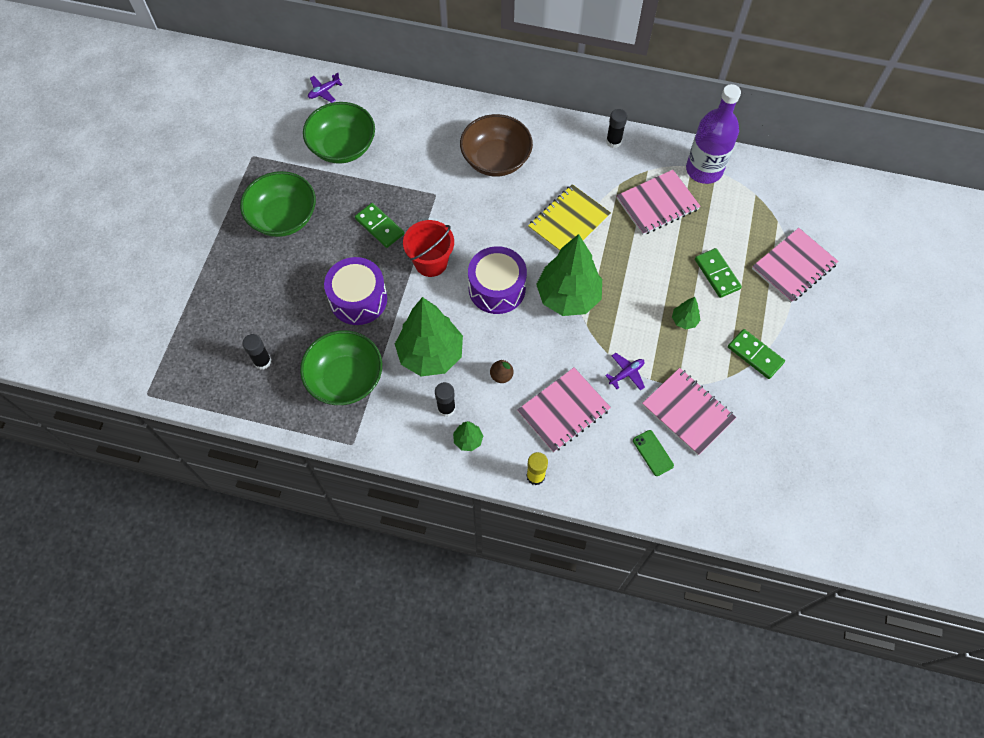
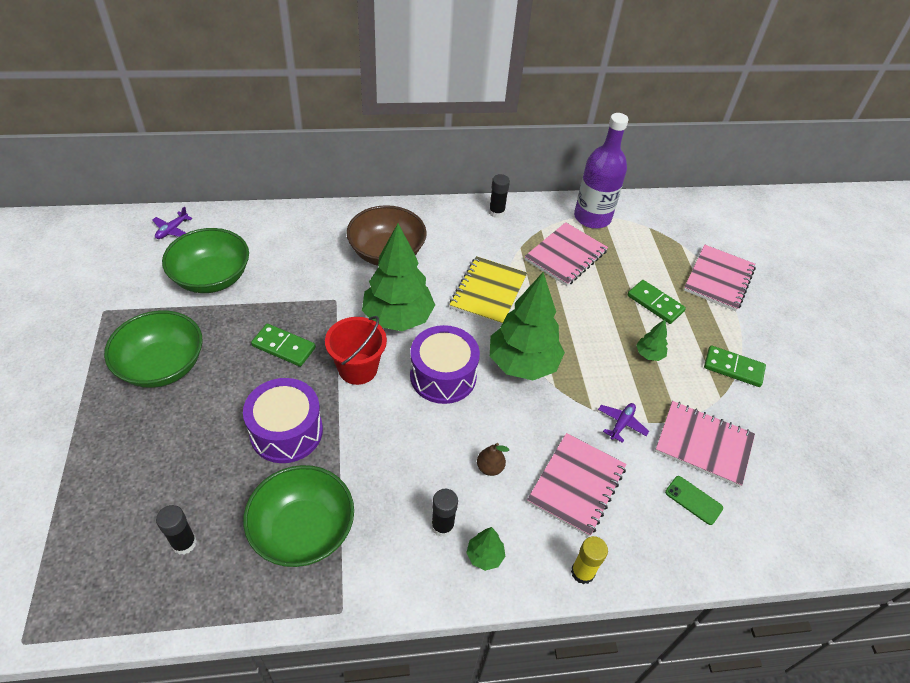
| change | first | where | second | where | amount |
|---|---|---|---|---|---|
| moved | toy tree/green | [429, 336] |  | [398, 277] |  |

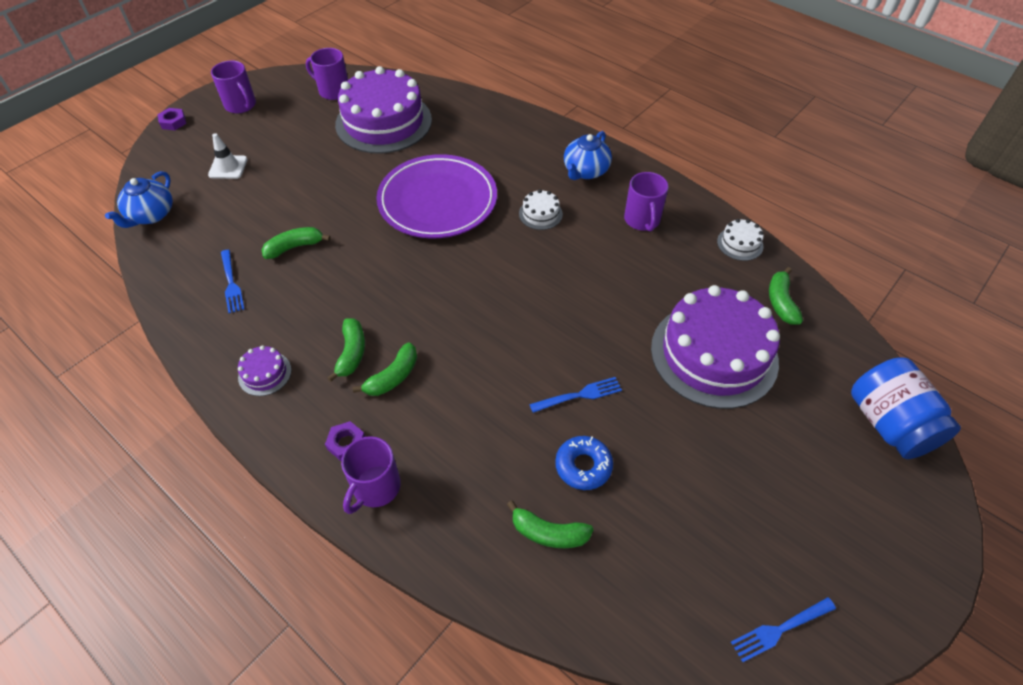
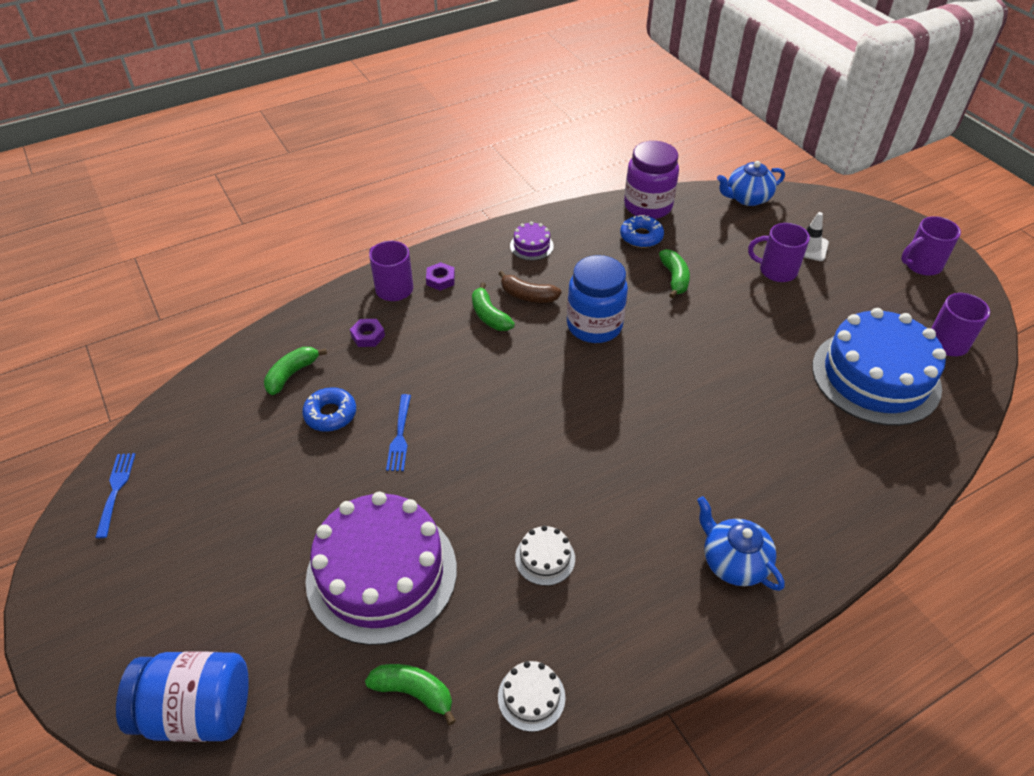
| change | first | where | second | where | amount |
|---|---|---|---|---|---|
| recoloured | gateau/violet | [383, 110] | gateau/cobalt | [879, 367] |  |
| moved | hexagon nut/violet | [172, 119] |  | [367, 333] |  |
| removed | flat dish/violet | [436, 196] |  |  |  |
| turned | tea pot/cobalt | [139, 199] |  | [751, 183] | 60 degrees counterclockwise |
| moved | mug/violet | [646, 202] |  | [779, 252] |  |
| moved | gateau/white | [541, 209] |  | [545, 555] |  |
| replaced | table fork/cobalt | [232, 281] | donut/cobalt | [642, 231] |  |
| recoloured | banana/green | [346, 350] | banana/russet | [530, 287] |  |
| added |  |  | jar/violet | [651, 180] |  |
| added |  |  | jar/cobalt | [597, 299] |  |

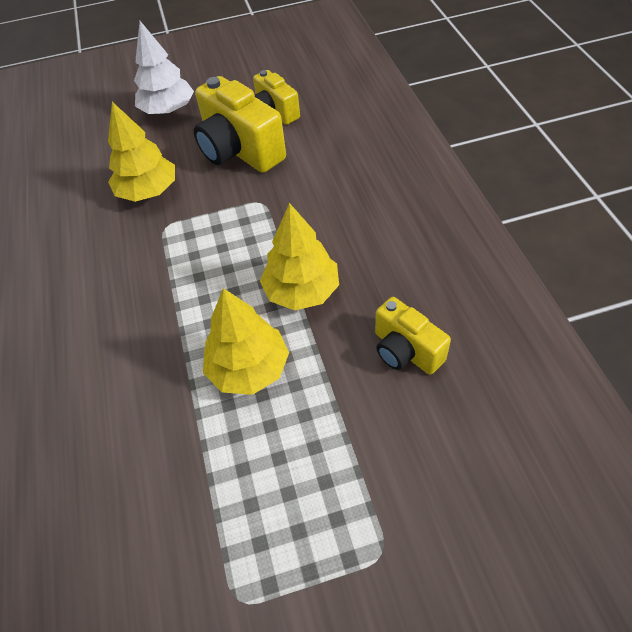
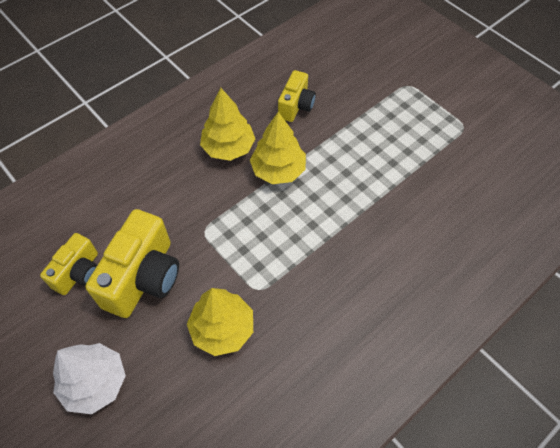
| change | first | where | second | where | amount |
|---|---|---|---|---|---|
| moved | toy tree/yellow | [246, 341] |  | [227, 124] |  |

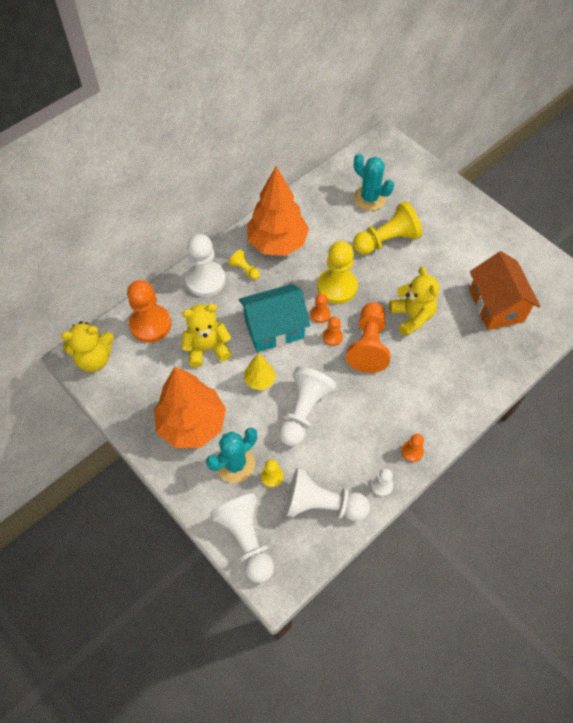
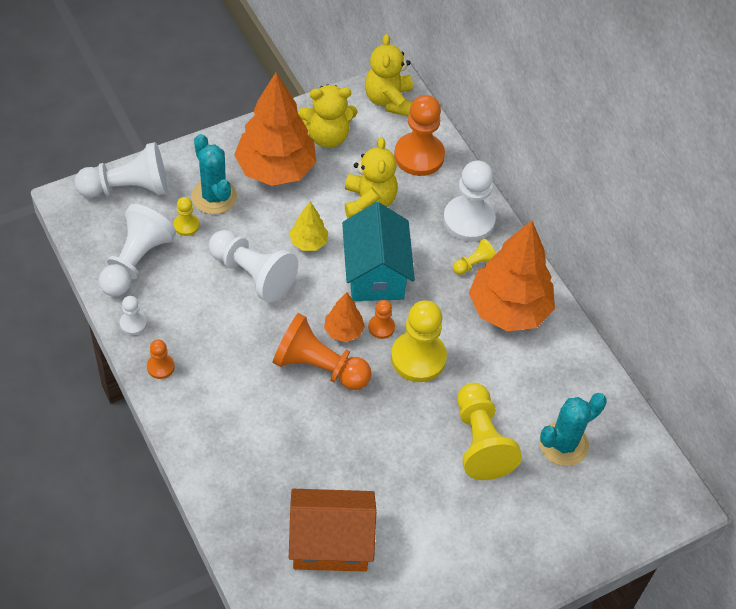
| change | first | where | second | where | amount |
|---|---|---|---|---|---|
| moved | stuffed bear/yellow | [414, 301] |  | [327, 116] |  |
| replaced | pawn/orange-coloured | [333, 331] | toy tree/orange-coloured | [344, 317] |  |

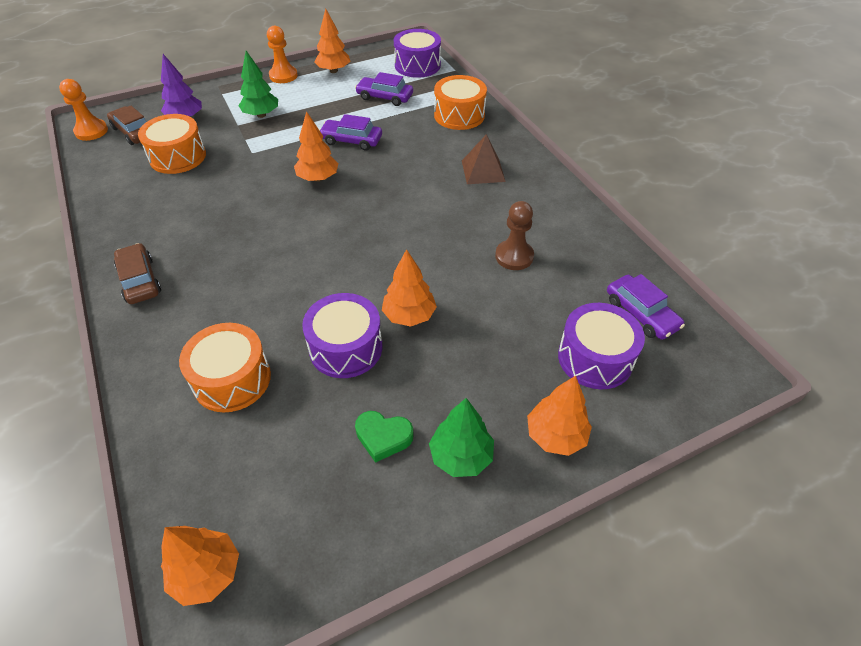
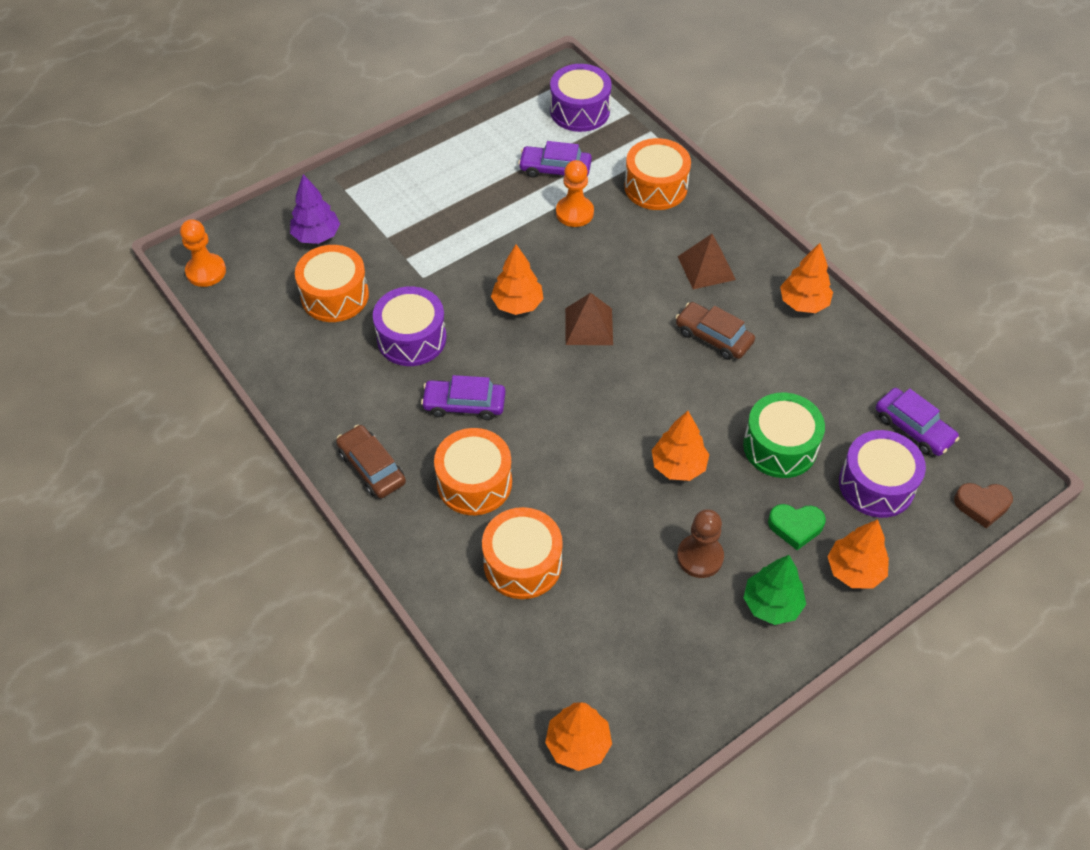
| change | first | where | second | where | amount |
|---|---|---|---|---|---|
| moved | toy tree/orange-coloured | [332, 41] |  | [806, 278] |  |
| moved | pawn/orange-coloured | [282, 54] |  | [575, 193] |  |
| removed | toy tree/green | [258, 84] |  |  |  |
| moved | car/russet | [127, 125] |  | [715, 331] |  |
| moved | car/violet | [350, 132] |  | [463, 397] |  |
| moved | pawn/russet | [514, 235] |  | [700, 543] |  |
| moved | toy drum/violet | [342, 335] |  | [409, 326] |  |
| moved | heart shape/green | [384, 437] |  | [797, 527] |  |
| added |  |  | pyramid shape/russet | [589, 319] |  |
| added |  |  | toy drum/green | [784, 435] |  |
| added |  |  | toy drum/orange-coloured | [473, 471] |  |
| added |  |  | heart shape/russet | [983, 505] |  |

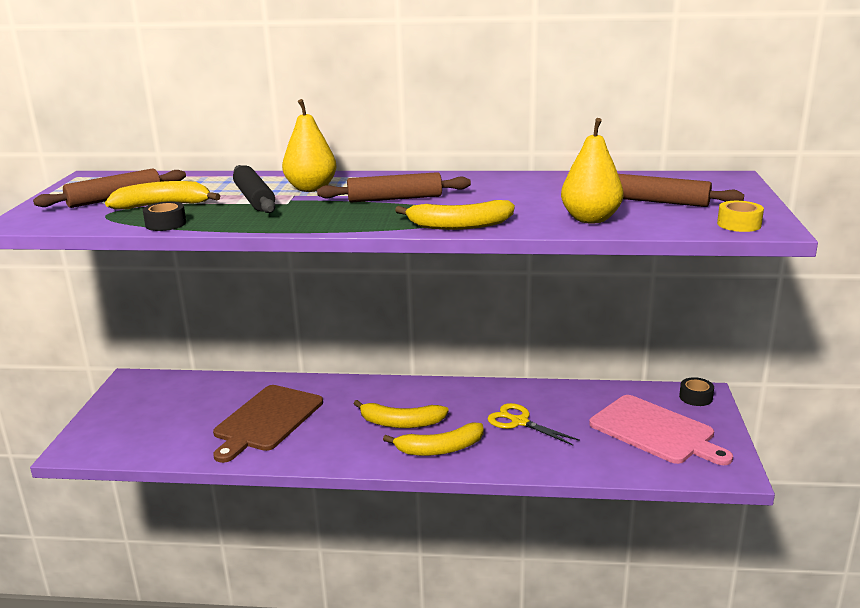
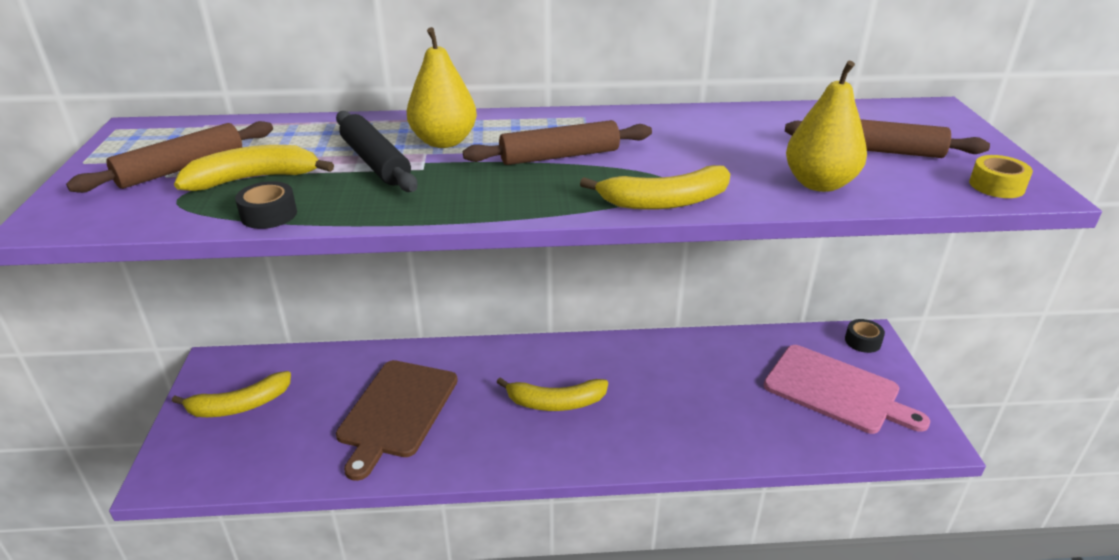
| change | first | where | second | where | amount |
|---|---|---|---|---|---|
| removed | scissors/yellow | [533, 424] |  |  |  |
| moved | banana/yellow | [433, 439] |  | [231, 394] |  |

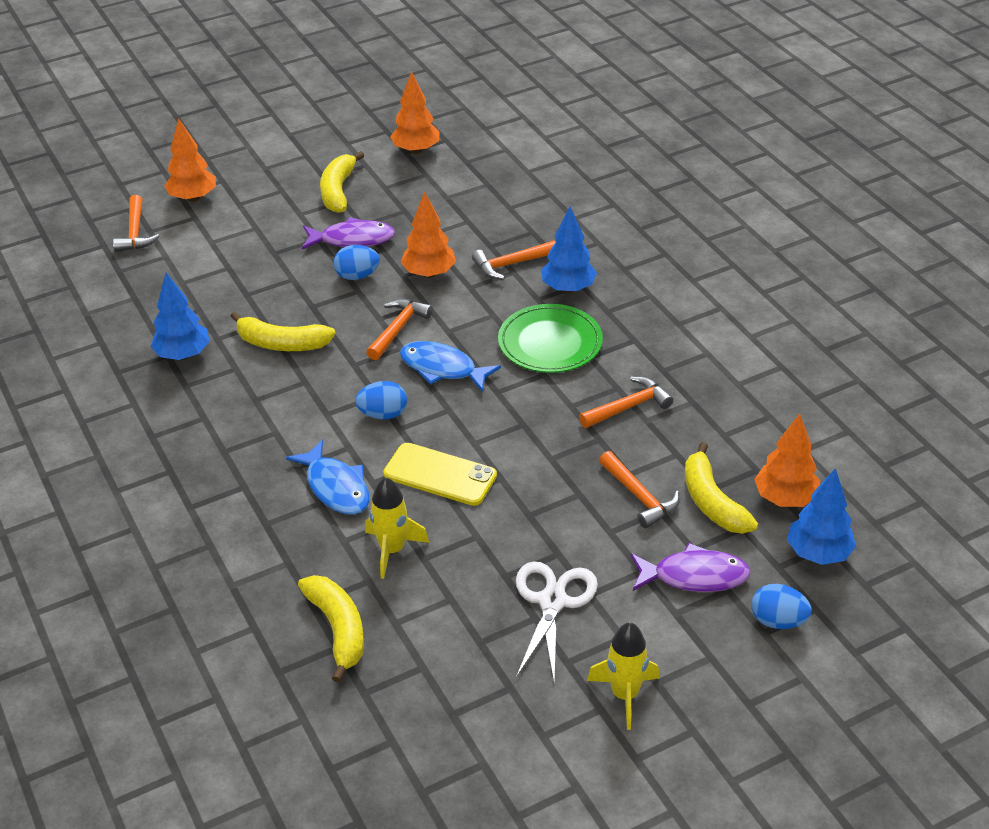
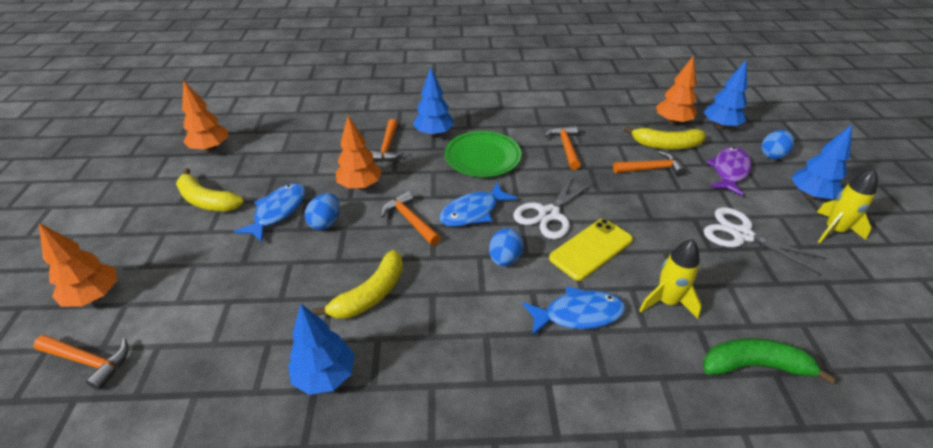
| change | first | where | second | where | amount |
|---|---|---|---|---|---|
| recoloured | toy fish/violet | [348, 233] | toy fish/cobalt | [270, 212] |  |
| recoloured | banana/yellow | [331, 629] | banana/green | [769, 361] |  |
| added |  |  | toy tree/cobalt | [821, 162] |  |
| added |  |  | scissors/white | [554, 206] |  |

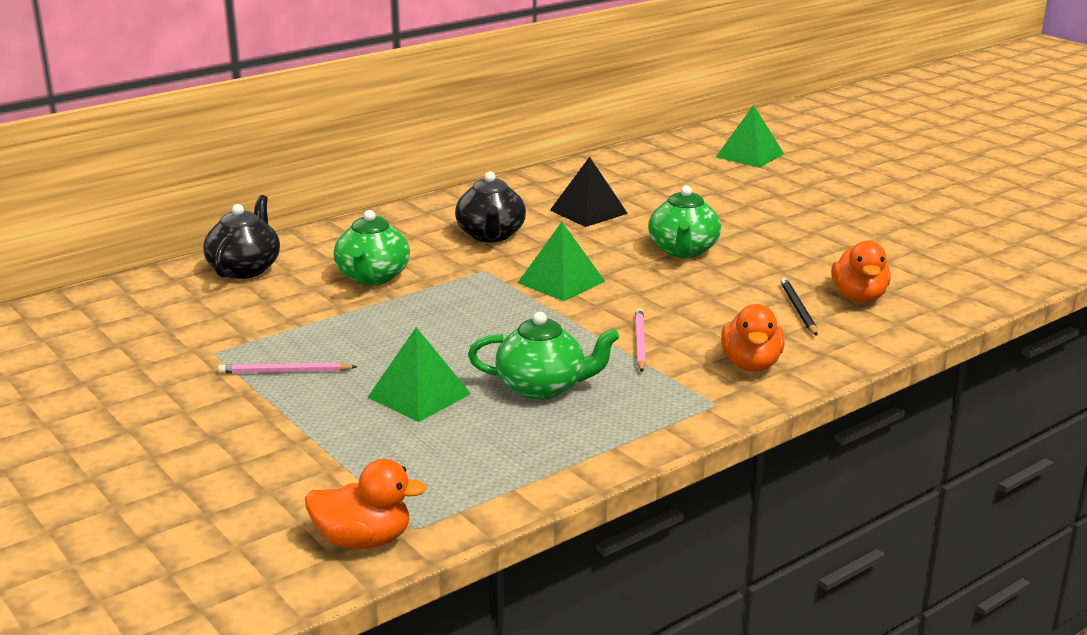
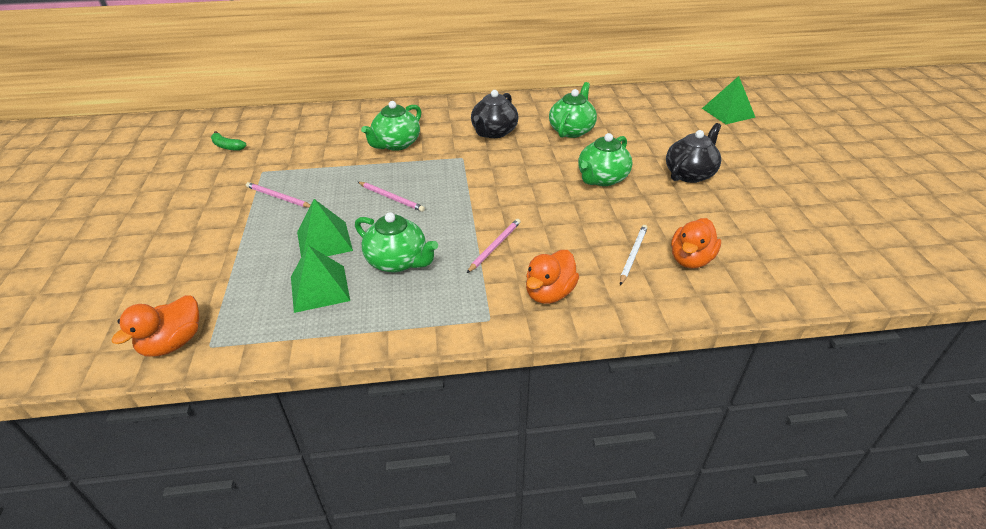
| change | first | where | second | where | amount |
|---|---|---|---|---|---|
| replaced | pyramid shape/jet-black | [589, 192] | tea pot/green | [573, 110] |  |
| moved | tea pot/jet-black | [241, 237] |  | [693, 153] |  |
| moved | pyramid shape/green | [561, 261] |  | [320, 279] |  |
| recoloured | lead pencil/jet-black | [798, 307] | lead pencil/white | [634, 255] |  |
| turned | toy duck/orange-coloured | [366, 504] |  | [155, 326] | 90 degrees clockwise |
| added |  |  | banana/green | [228, 141] |  |
| added |  |  | lead pencil/rose-pink | [391, 197] |  |

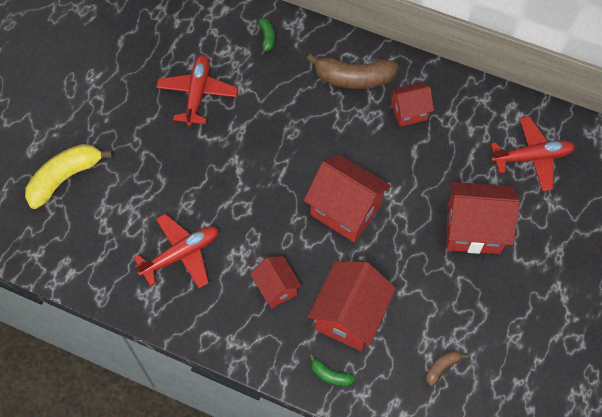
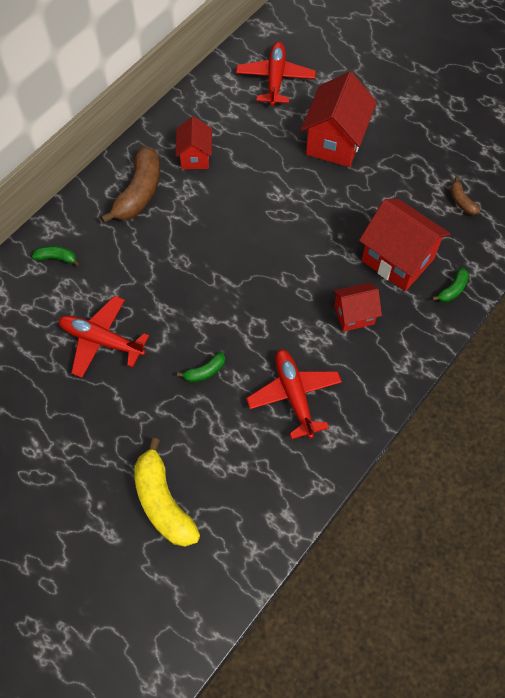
| change | first | where | second | where | amount |
|---|---|---|---|---|---|
| removed | cottage/red | [347, 198] |  |  |  |
| added |  |  | banana/green | [201, 367] |  |

